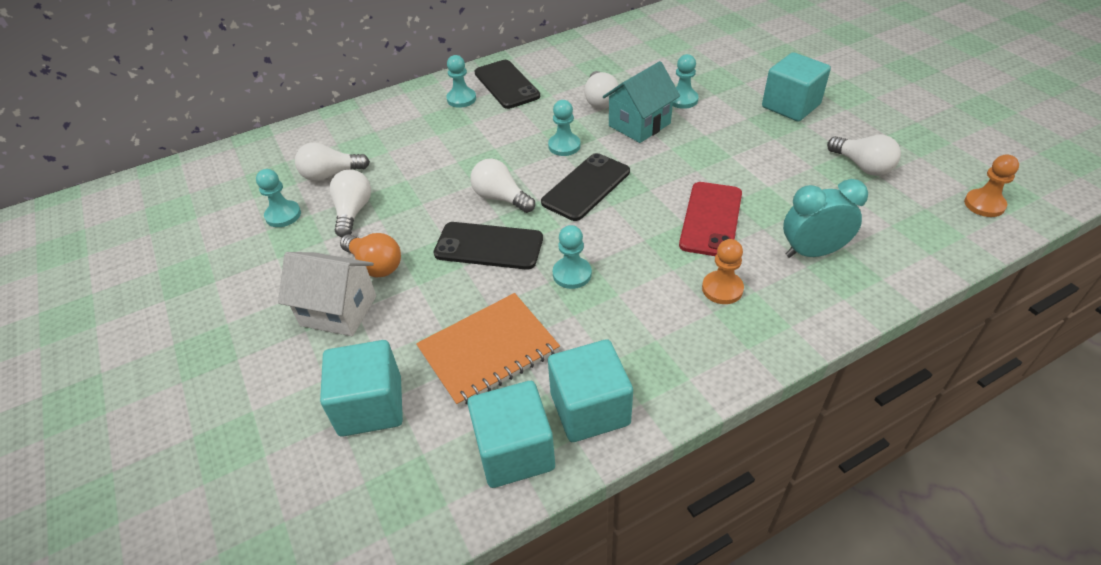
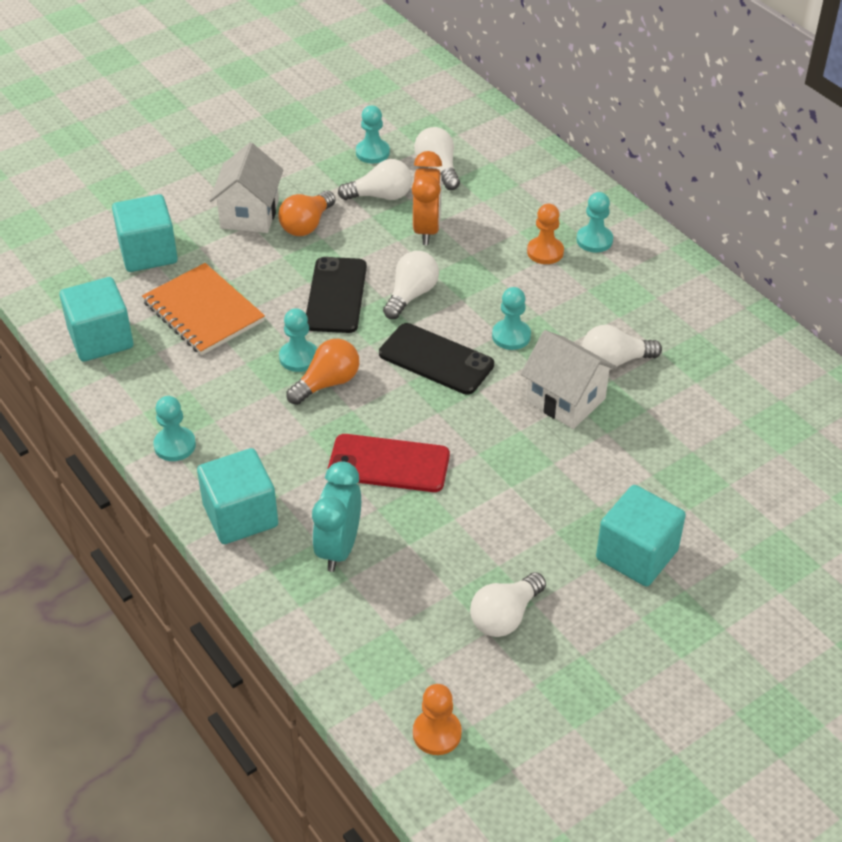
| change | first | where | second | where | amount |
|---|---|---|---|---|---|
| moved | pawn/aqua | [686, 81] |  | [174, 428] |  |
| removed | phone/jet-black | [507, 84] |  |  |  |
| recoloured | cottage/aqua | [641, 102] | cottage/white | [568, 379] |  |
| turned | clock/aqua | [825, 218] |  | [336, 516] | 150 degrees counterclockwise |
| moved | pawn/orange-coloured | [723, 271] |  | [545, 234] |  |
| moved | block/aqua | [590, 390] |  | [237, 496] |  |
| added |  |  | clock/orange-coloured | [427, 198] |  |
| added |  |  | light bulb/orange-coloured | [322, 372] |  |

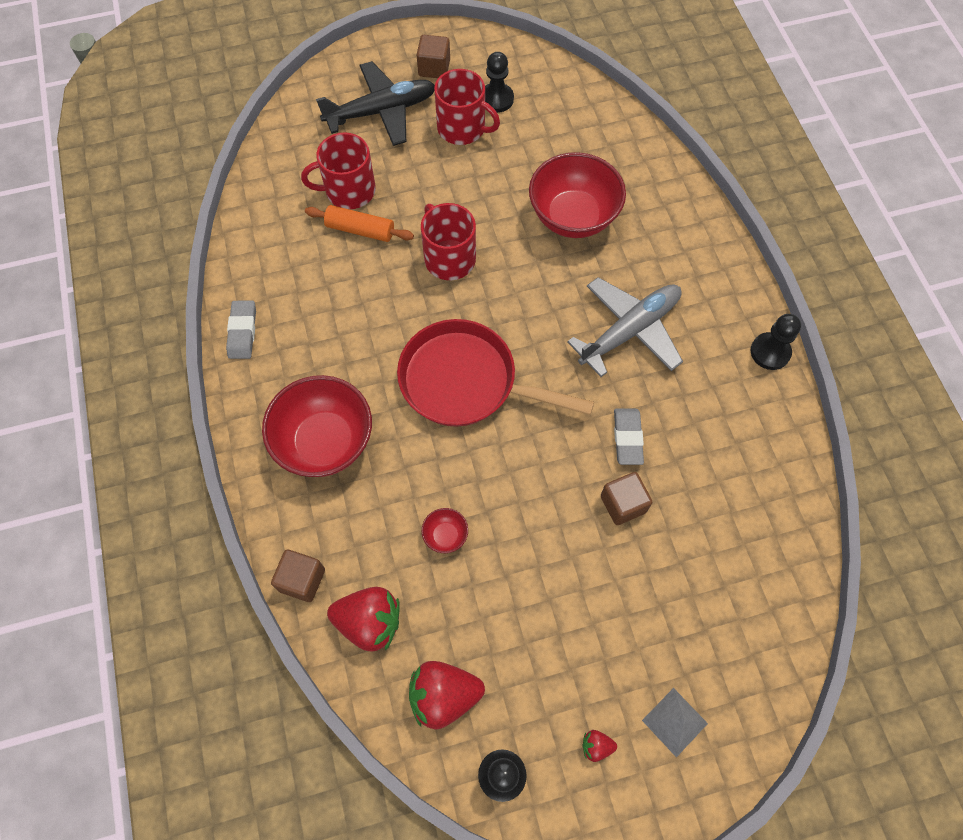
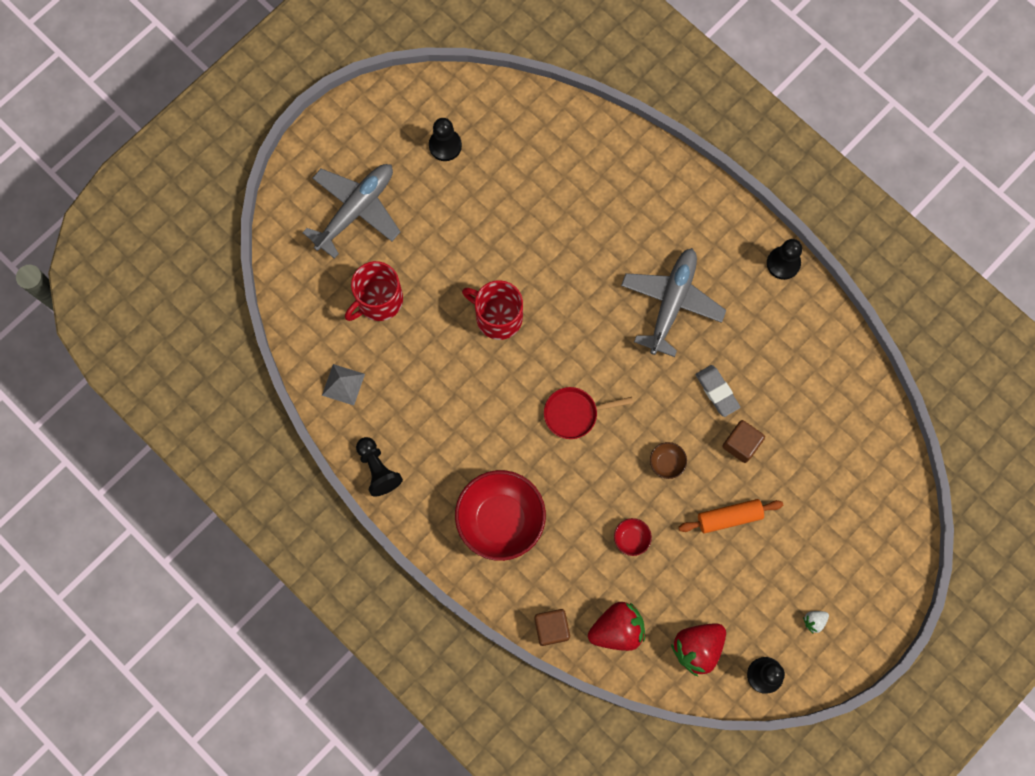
| change | first | where | second | where | amount |
|---|---|---|---|---|---|
| removed | block/russet | [433, 56] |  |  |  |
| recoloured | aeroplane/jet-black | [375, 103] | aeroplane/ash-grey | [351, 211] |  |
| removed | mug/red | [467, 107] |  |  |  |
| removed | serving bowl/red | [577, 195] |  |  |  |
| moved | pastry roller/orange-coloured | [359, 223] |  | [730, 516] |  |
| replaced | pencil eraser/ash-grey | [241, 329] | pawn/jet-black | [379, 467] |  |
| resized | skillet/red | [495, 373] |  | [588, 413] | x0.53 |
| moved | pyramid shape/ash-grey | [675, 722] |  | [343, 384] |  |
| recoloured | toy strawberry/red | [599, 746] | toy strawberry/white | [816, 622] |  |
| added |  |  | serving bowl/russet | [668, 460] |  |

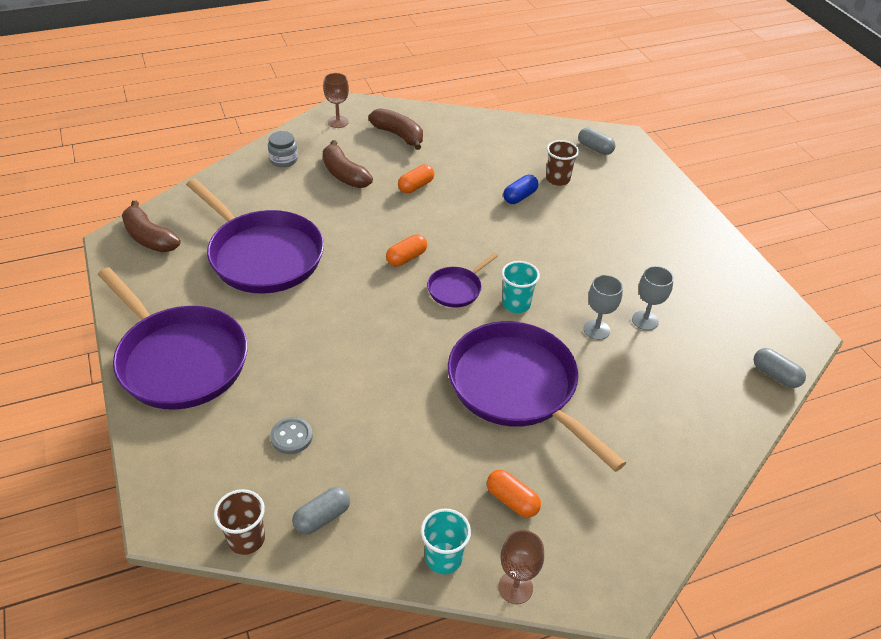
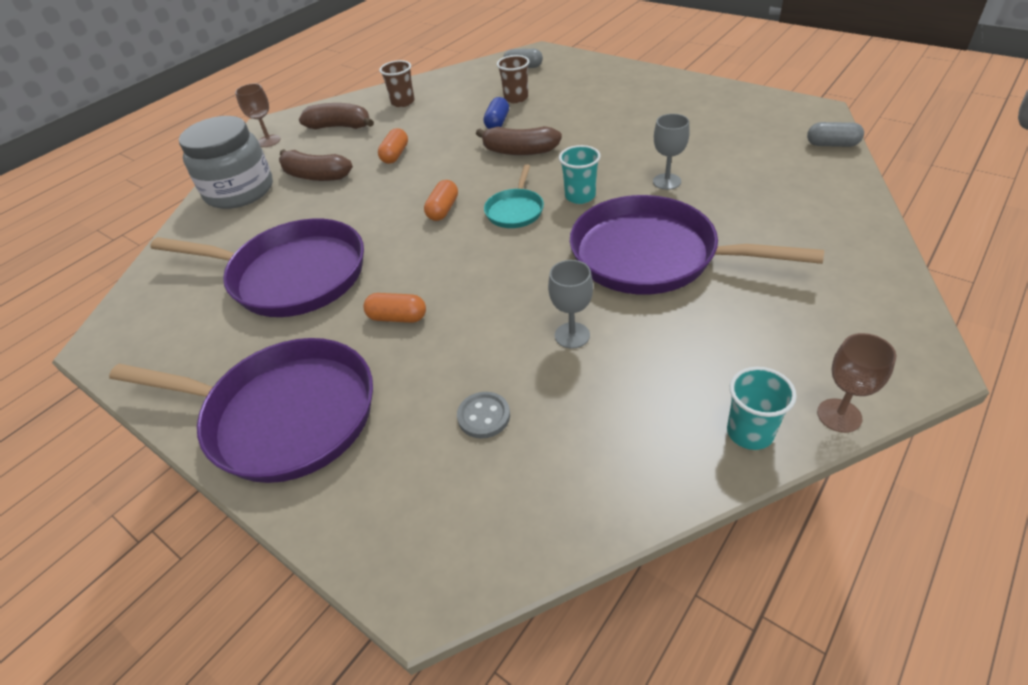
| change | first | where | second | where | amount |
|---|---|---|---|---|---|
| resized | jar/ash-grey | [283, 149] |  | [226, 162] | x2.16 |
| moved | banana/russet | [151, 226] |  | [519, 140] |  |
| recoloured | skillet/violet | [462, 280] | skillet/aqua | [514, 196] |  |
| moved | goblet/ash-grey | [653, 298] |  | [570, 304] |  |
| moved | pill shape/orange-coloured | [514, 494] |  | [394, 308] |  |
| removed | pill shape/ash-grey | [321, 511] |  |  |  |
| moved | tumbler/russet | [239, 522] |  | [397, 83] |  |

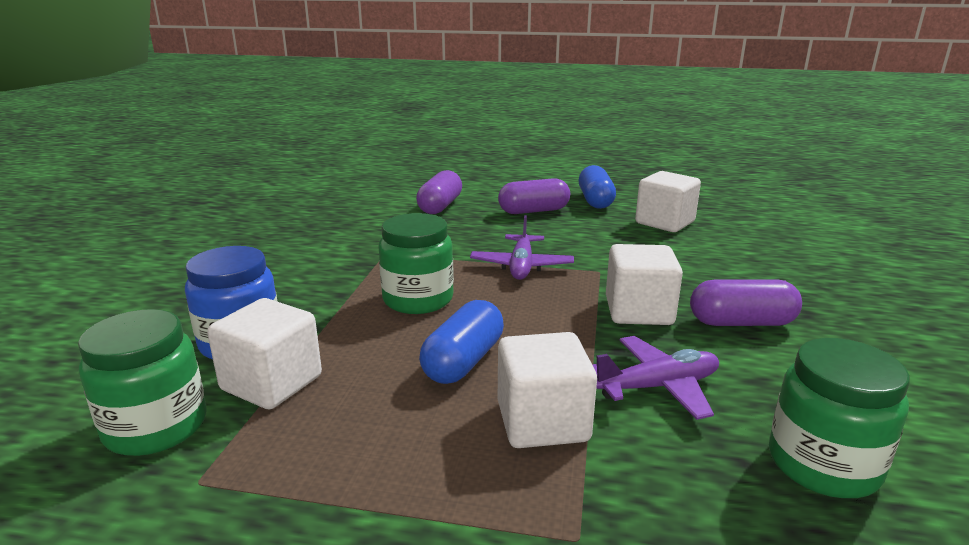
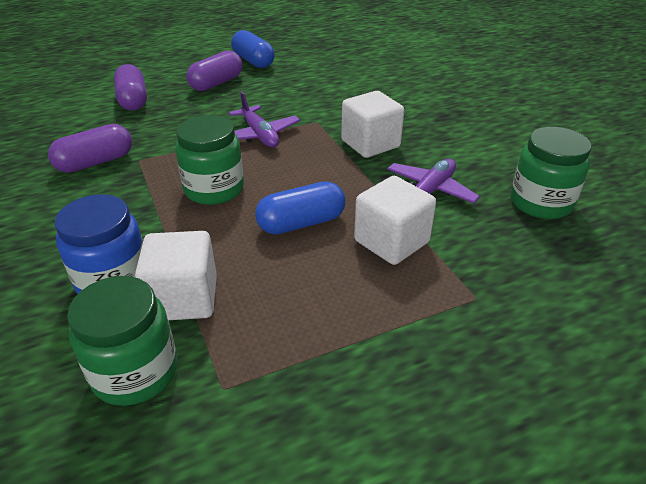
| change | first | where | second | where | amount |
|---|---|---|---|---|---|
| removed | block/white | [668, 201] |  |  |  |
| moved | pill shape/violet | [746, 302] |  | [90, 148] |  |
| turned | pill shape/cobalt | [461, 342] |  | [300, 208] | 75 degrees clockwise |

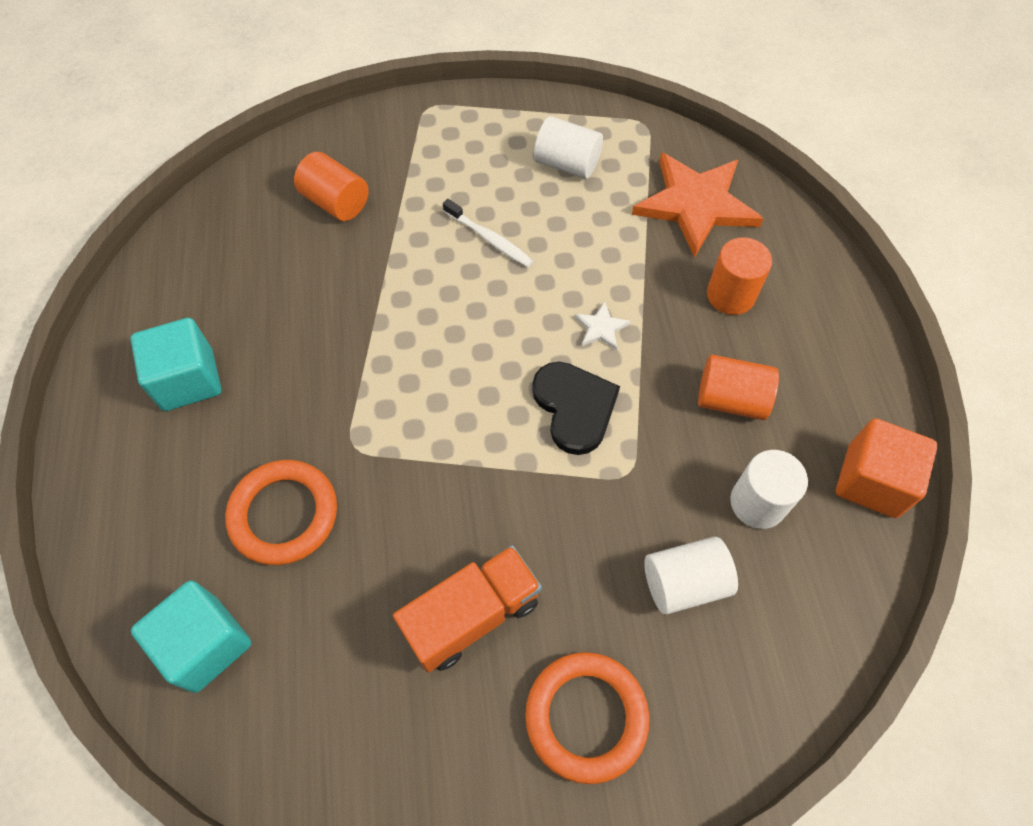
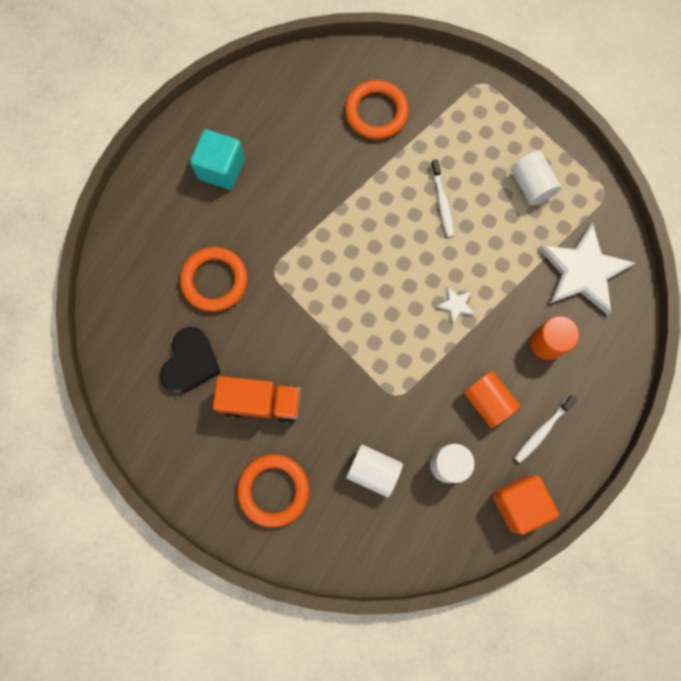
| change | first | where | second | where | amount |
|---|---|---|---|---|---|
| replaced | solid cylinder/orange-coloured | [331, 186] | torus/orange-coloured | [377, 109] |  |
| recoloured | five-pointed star/orange-coloured | [698, 205] | five-pointed star/white | [586, 268] |  |
| moved | heart shape/jet-black | [576, 408] |  | [190, 360] |  |
| removed | block/aqua | [191, 636] |  |  |  |
| added |  |  | dental brush/white | [546, 429] |  |

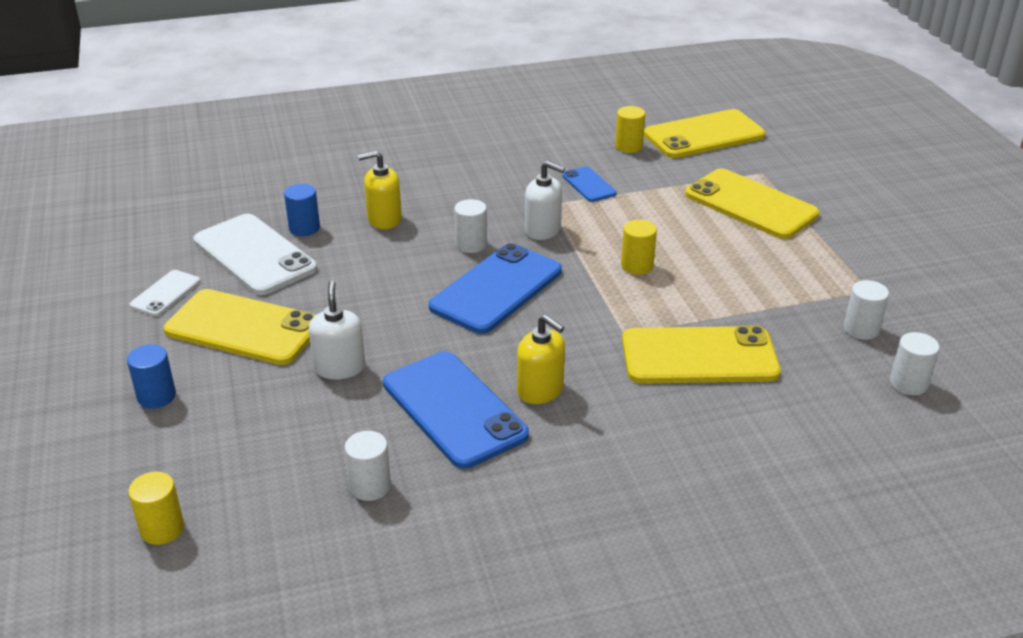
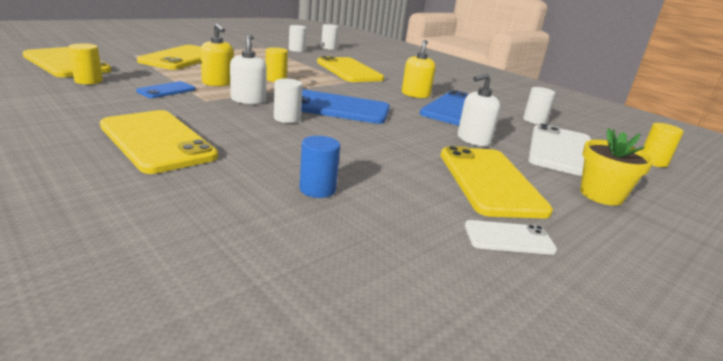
| change | first | where | second | where | amount |
|---|---|---|---|---|---|
| moved | soap pump/yellow | [380, 190] |  | [217, 54] |  |
| moved | phone/white | [255, 254] |  | [559, 150] |  |
| replaced | solid cylinder/cobalt | [151, 376] | flower pot/yellow | [617, 167] |  |
| added |  |  | phone/yellow | [159, 142] |  |

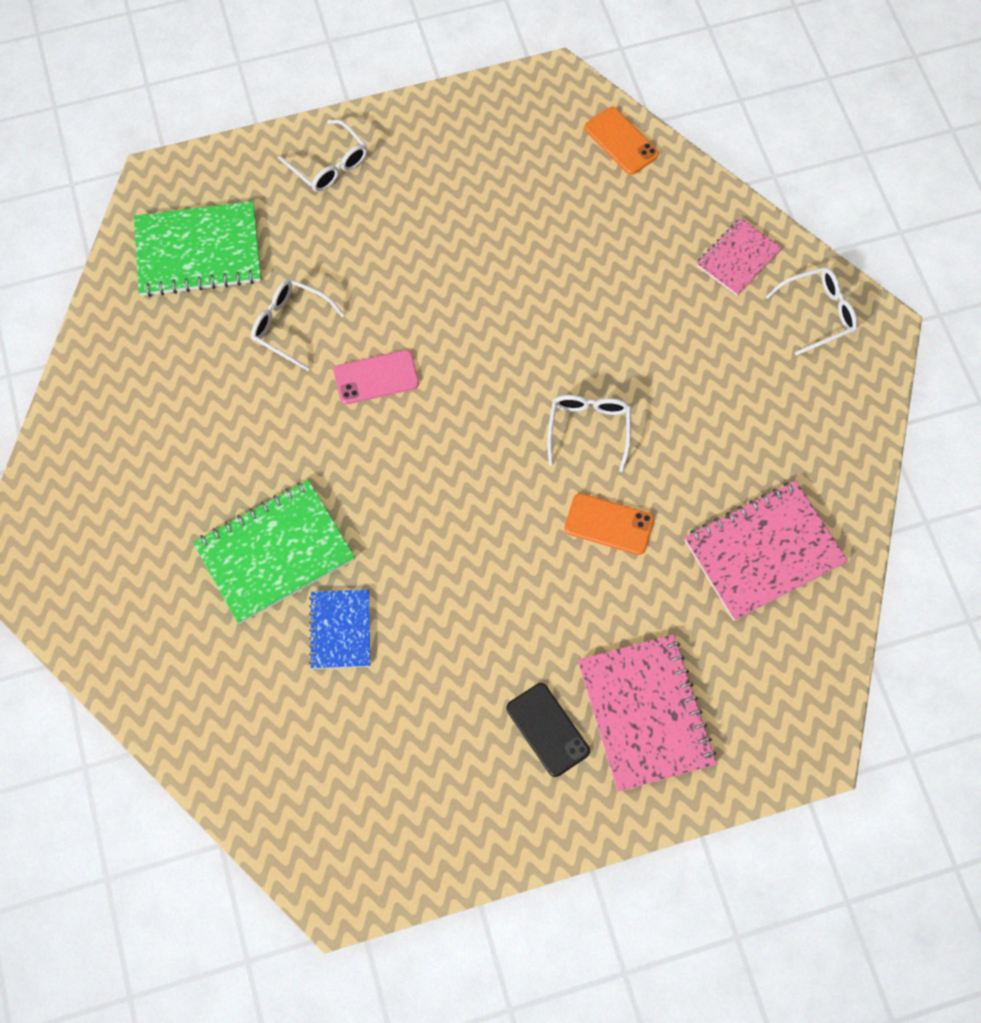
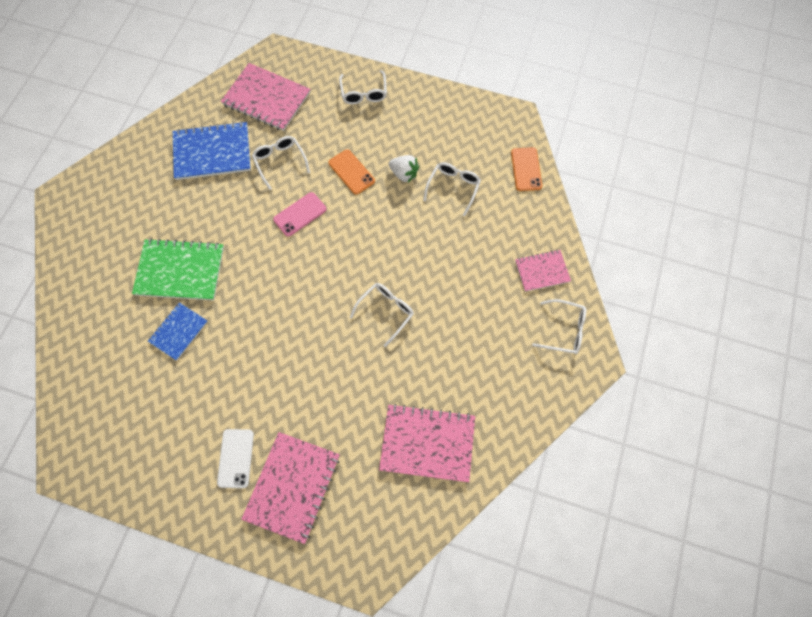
| change | first | where | second | where | amount |
|---|---|---|---|---|---|
| recoloured | notepad/green | [197, 249] | notepad/rose-pink | [265, 97] |  |
| turned | phone/rose-pink | [376, 377] |  | [299, 214] | 60 degrees counterclockwise |
| moved | phone/orange-coloured | [609, 524] |  | [351, 172] |  |
| recoloured | phone/jet-black | [548, 730] | phone/white | [235, 458] |  |
| added |  |  | notepad/cobalt | [212, 150] |  |
| added |  |  | toy strawberry/white | [404, 169] |  |
| added |  |  | spectacles/white | [452, 189] |  |

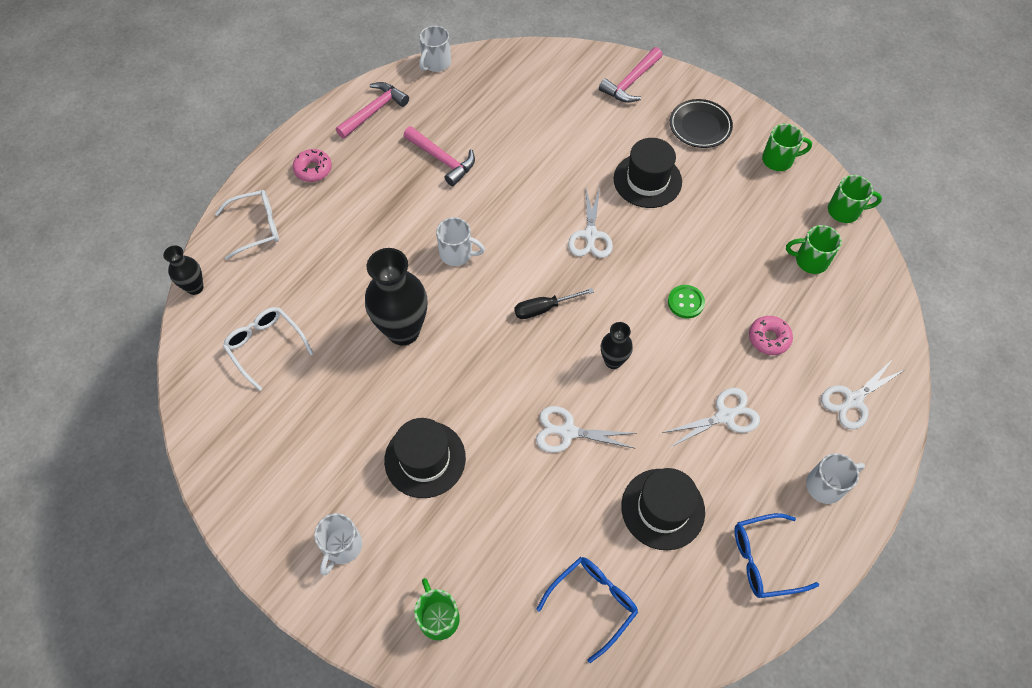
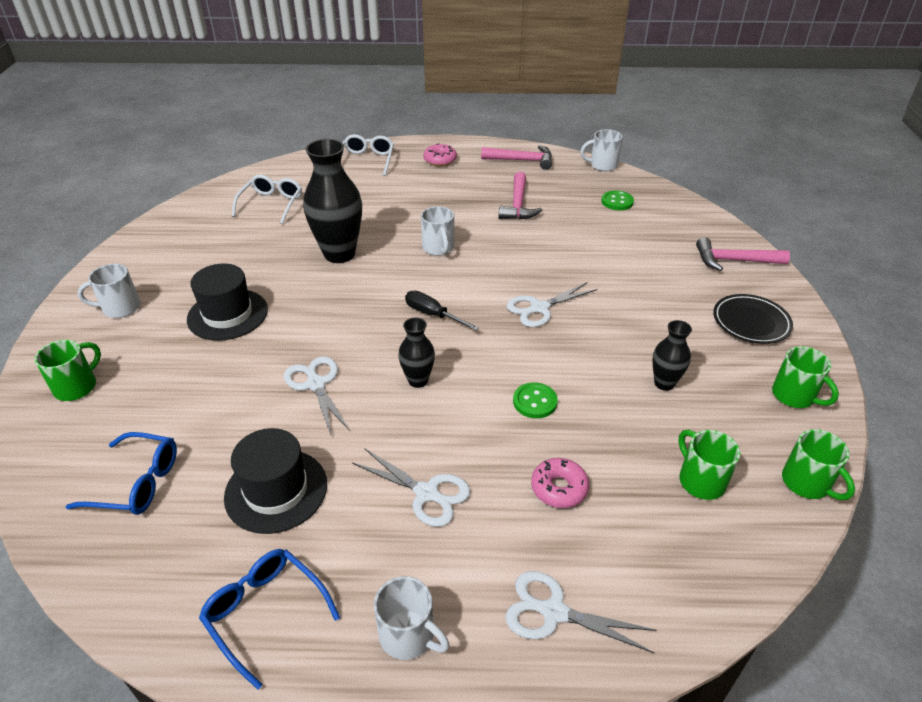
| change | first | where | second | where | amount |
|---|---|---|---|---|---|
| removed | tall hat/jet-black | [647, 173] |  |  |  |
| turned | spectacles/white | [247, 225] |  | [368, 155] | 120 degrees counterclockwise |
| moved | vase/jet-black | [183, 270] |  | [672, 355] |  |
| added |  |  | shirt button/green | [617, 200] |  |

